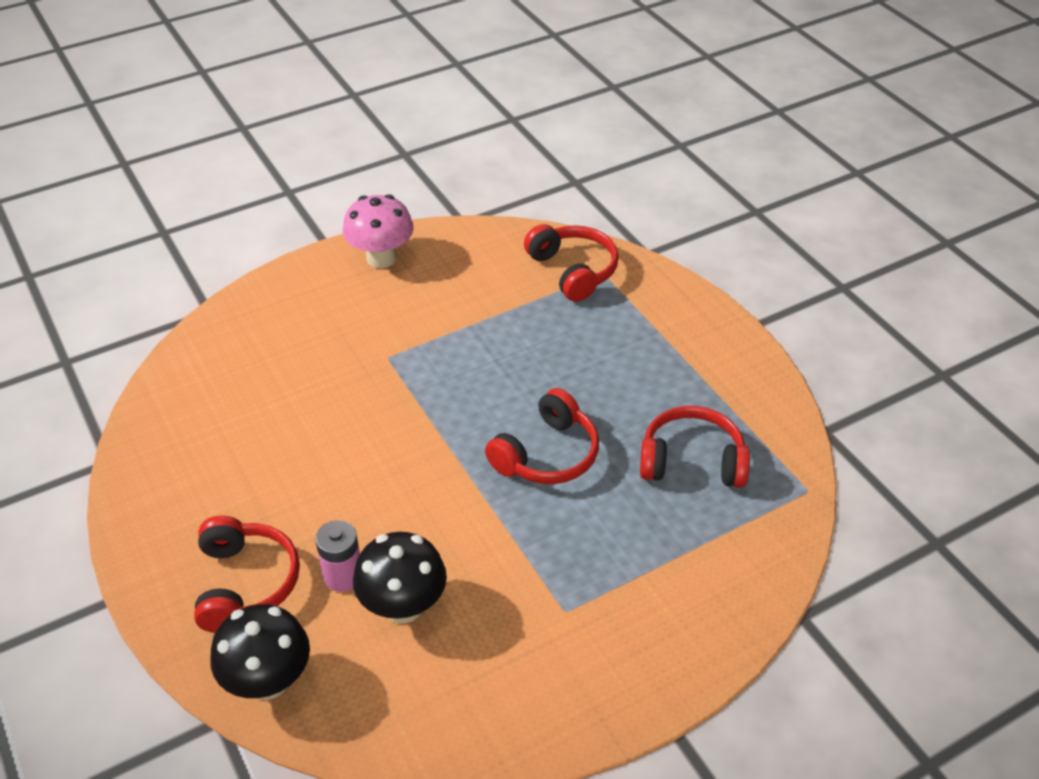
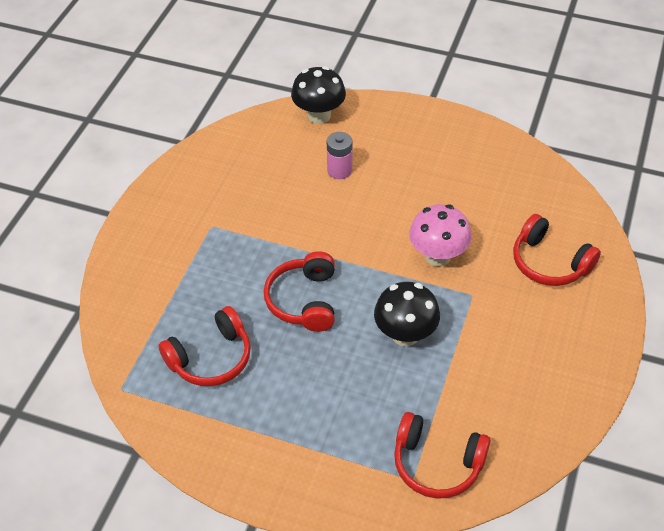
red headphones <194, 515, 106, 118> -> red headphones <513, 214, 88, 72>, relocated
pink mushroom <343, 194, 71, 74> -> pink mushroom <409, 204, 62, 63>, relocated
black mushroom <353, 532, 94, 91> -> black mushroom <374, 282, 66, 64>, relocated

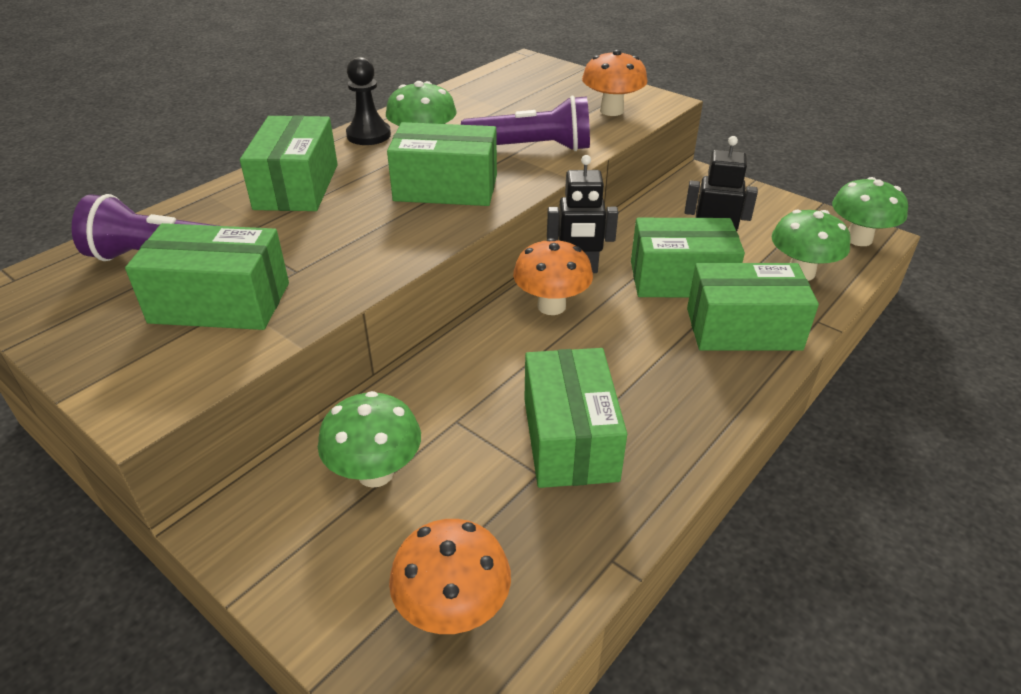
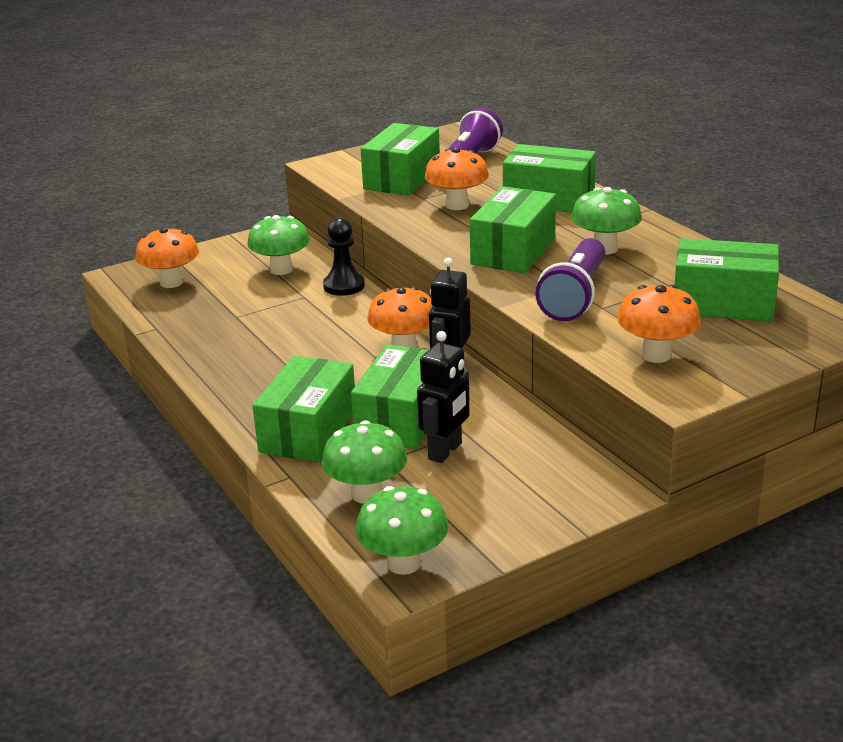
none -> orange mushroom <425, 147, 64, 63>
black pawn <346, 57, 45, 88> -> black pawn <323, 217, 42, 79>, relocated
green box <524, 348, 103, 140> -> green box <675, 238, 105, 84>, relocated

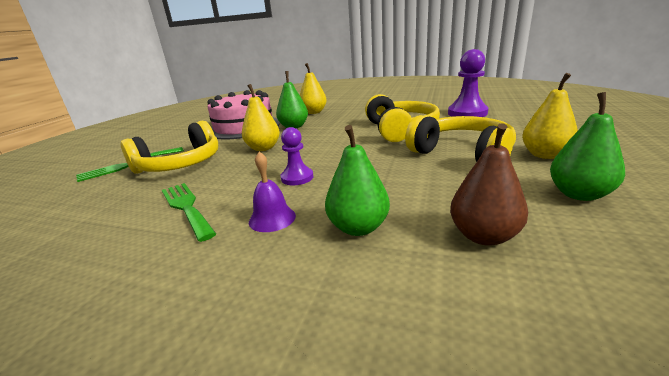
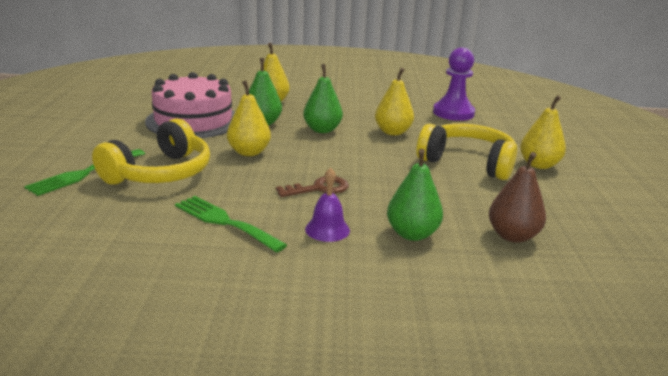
green pear <550, 92, 75, 109> -> green pear <303, 64, 40, 69>, relocated
purple pawn <280, 127, 33, 58> -> brown key <276, 176, 73, 21>
yellow headphones <365, 94, 75, 48> -> yellow pear <375, 68, 39, 67>

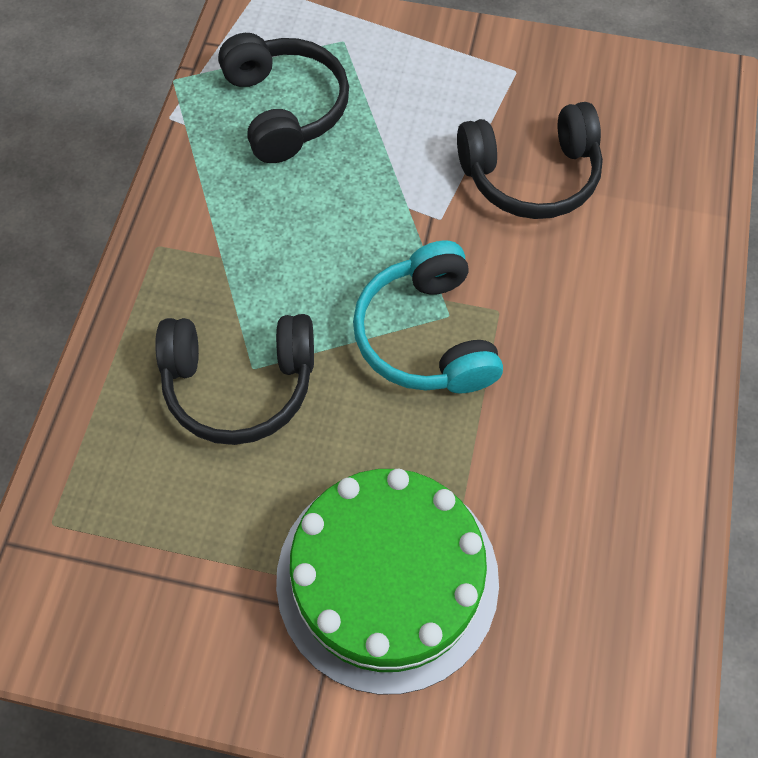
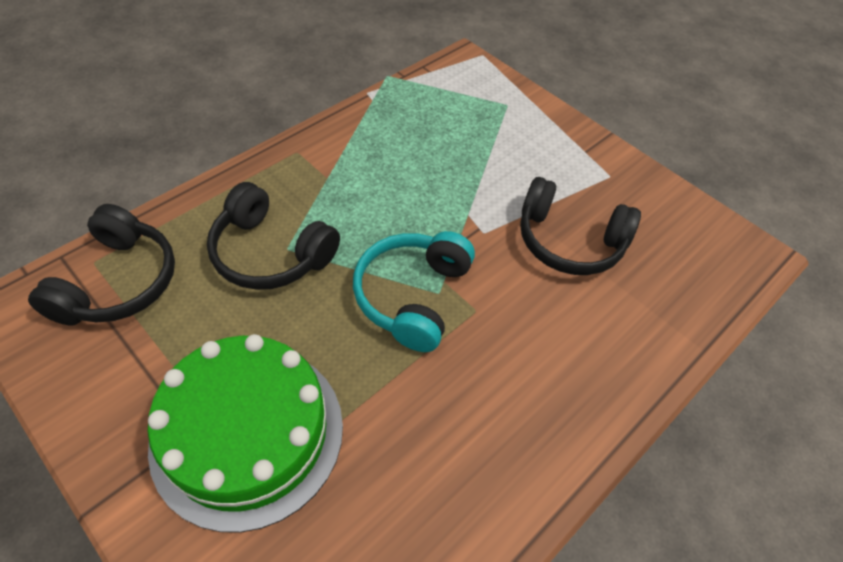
black headphones <218, 33, 131, 130> -> black headphones <28, 204, 147, 122>, relocated

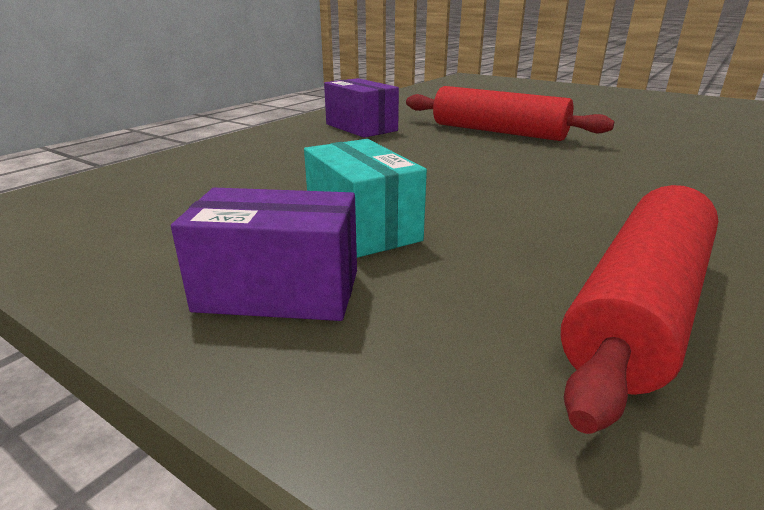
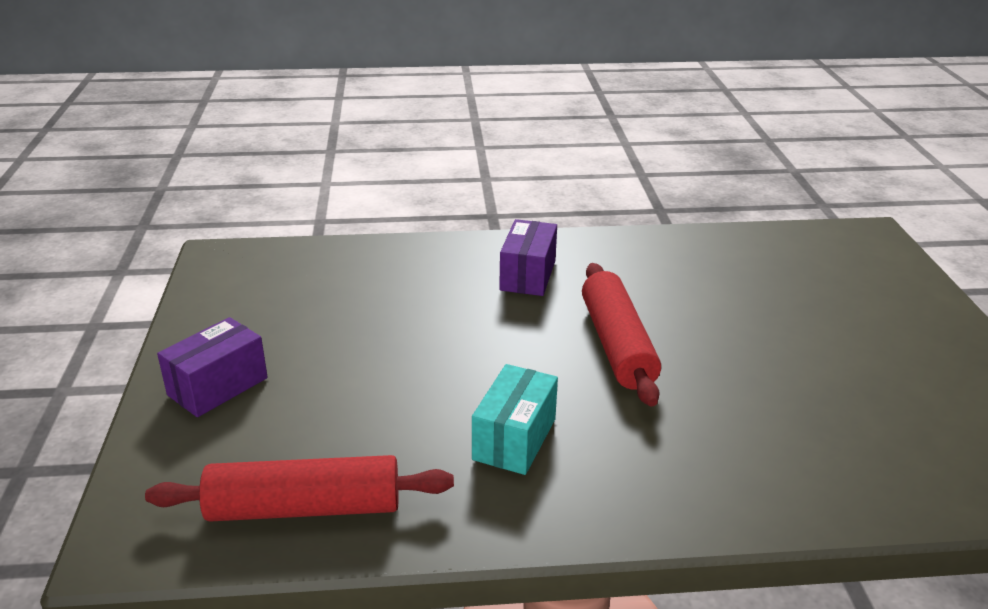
turquoise box <304, 139, 123, 119> -> turquoise box <472, 364, 86, 111>, relocated
purple box <171, 188, 186, 133> -> purple box <157, 317, 111, 100>, 75 degrees clockwise

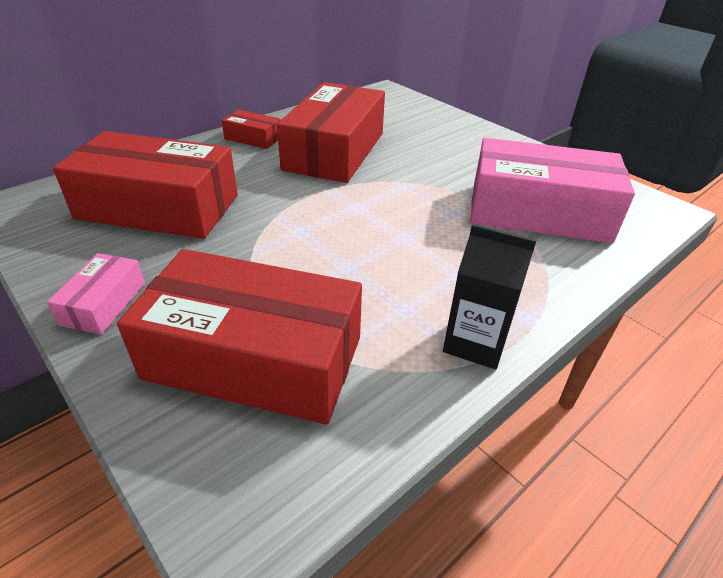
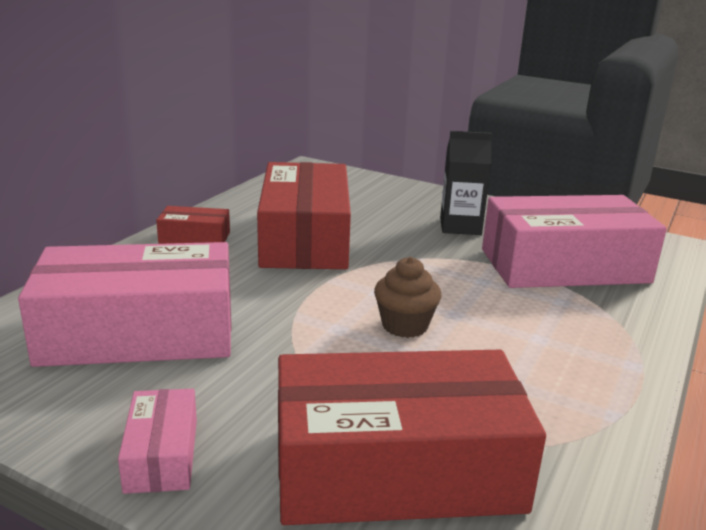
none -> brown cupcake <374, 257, 68, 81>
black carton <443, 224, 94, 145> -> black carton <440, 131, 52, 104>, relocated
red box <53, 131, 185, 108> -> pink box <18, 242, 213, 125>

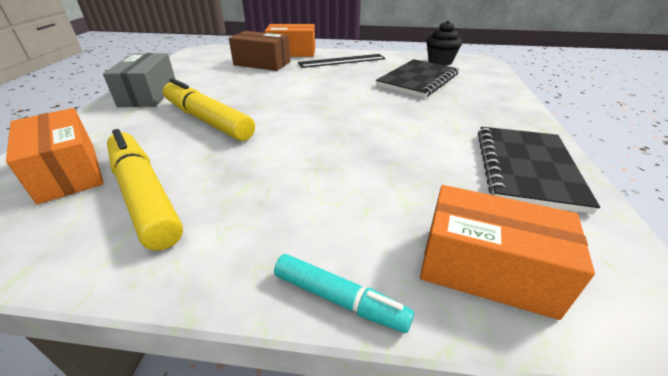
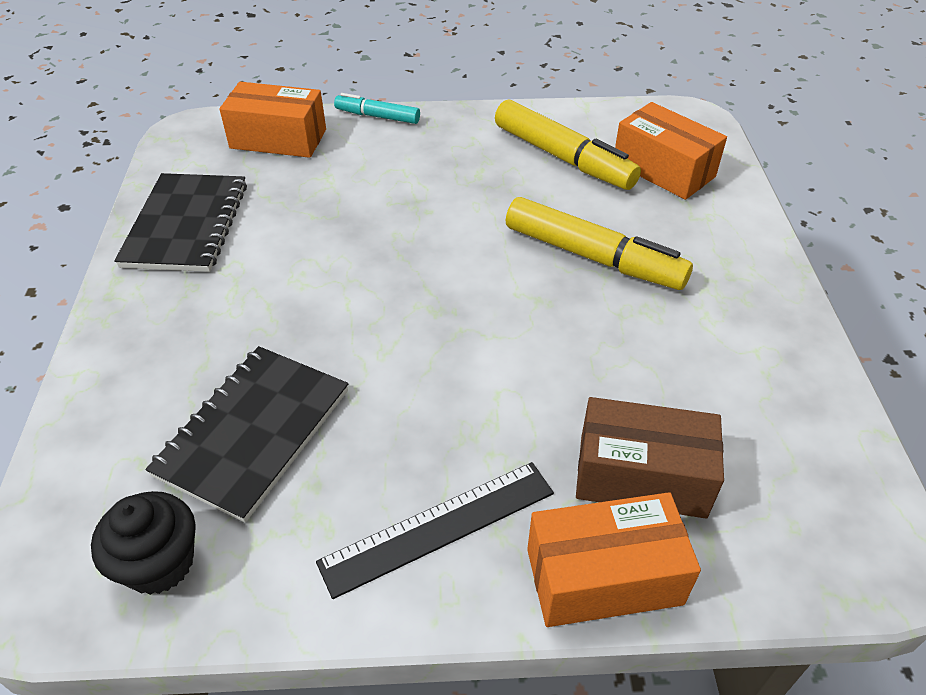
grey box <103, 53, 72, 54> -> none

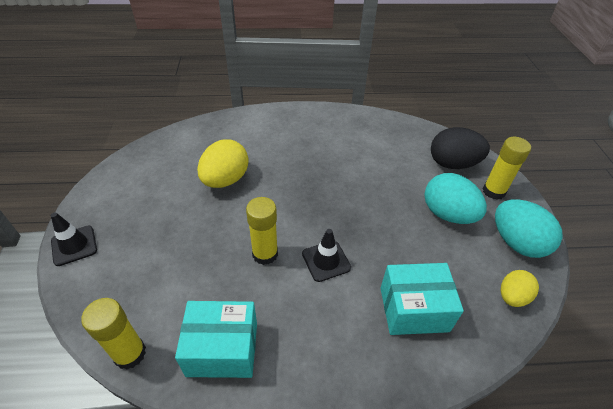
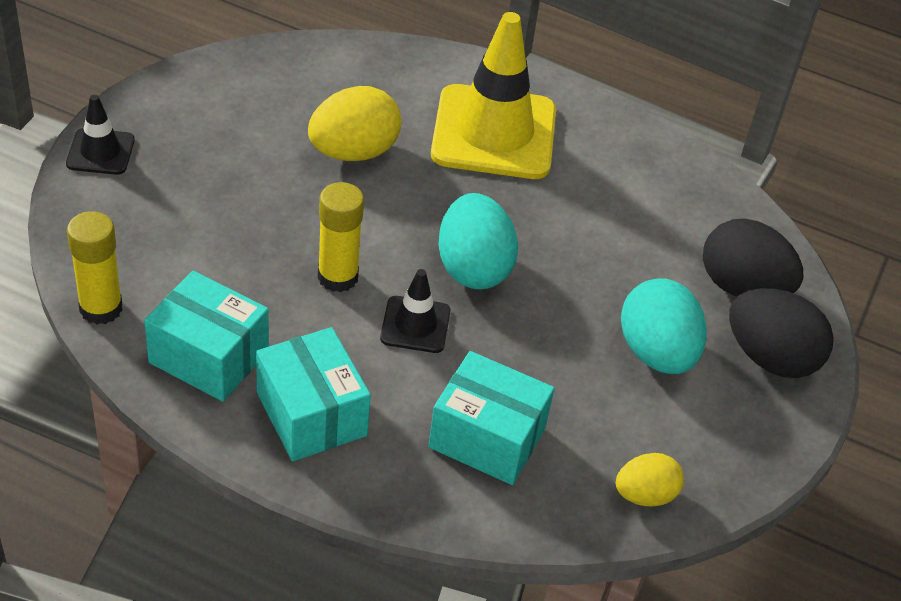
none -> turquoise box <256, 327, 115, 134>
none -> yellow traffic cone <431, 12, 125, 167>
turquoise egg <495, 199, 68, 59> -> turquoise egg <438, 193, 80, 96>, relocated
yellow glue stick <483, 137, 48, 63> -> black egg <729, 288, 105, 90>

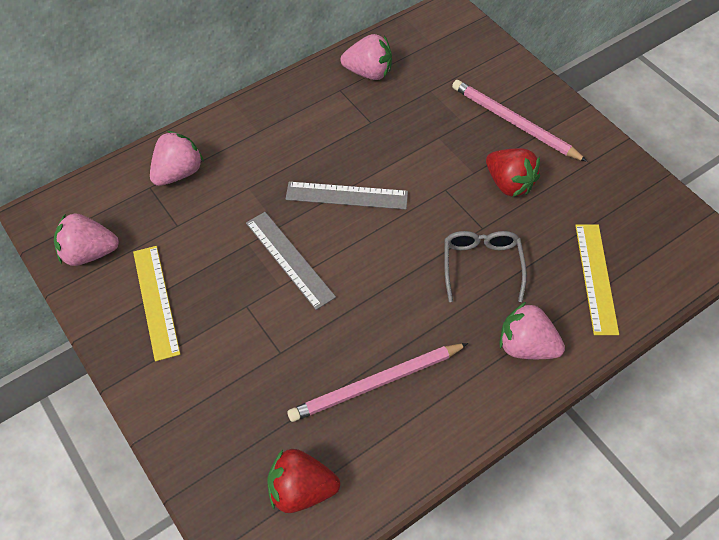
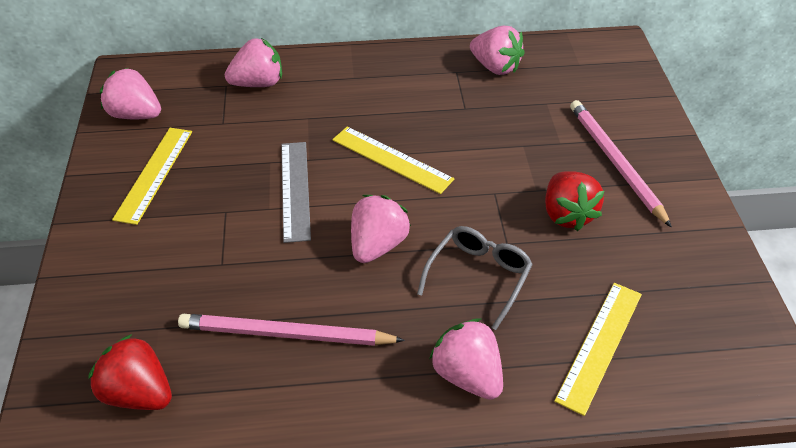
none -> pink strawberry <351, 195, 60, 68>
grey ruler <286, 182, 122, 28> -> yellow ruler <332, 126, 123, 68>

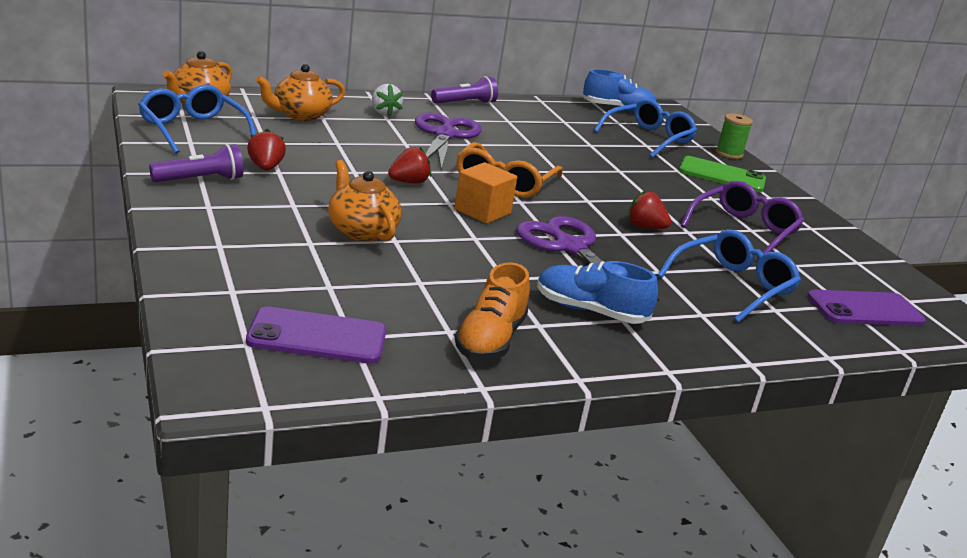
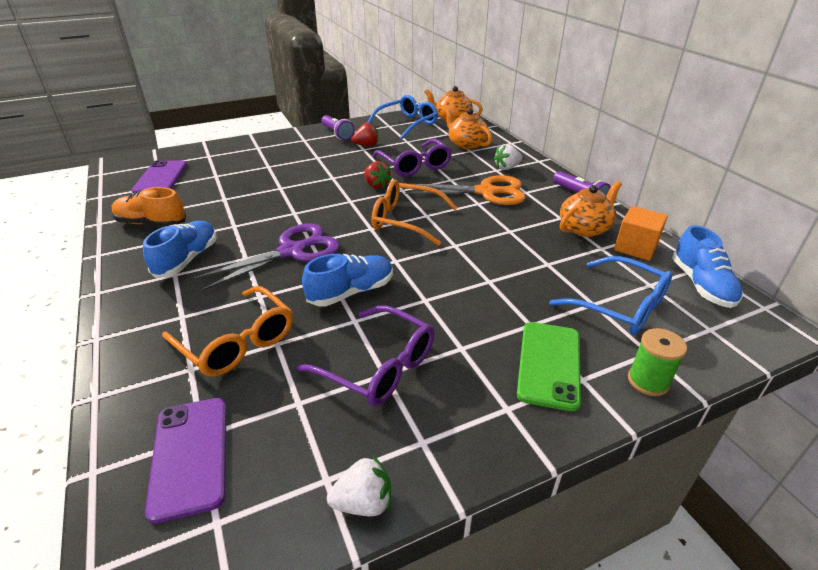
none -> white strawberry <327, 456, 64, 60>
none -> purple glasses <373, 139, 79, 38>
orange teapot <328, 160, 74, 81> -> orange teapot <560, 181, 62, 56>, relocated
orange cube <454, 162, 63, 62> -> orange cube <614, 206, 54, 55>, relocated
red strawberry <628, 190, 43, 39> -> blue shoe <302, 254, 91, 52>
purple scissors <415, 113, 66, 57> -> orange scissors <405, 175, 121, 30>
blue glasses <657, 230, 144, 93> -> orange glasses <162, 286, 131, 90>

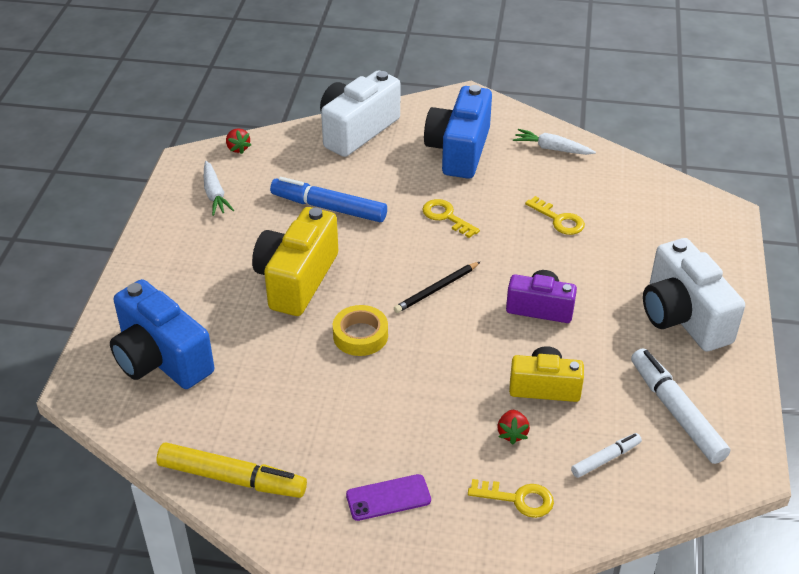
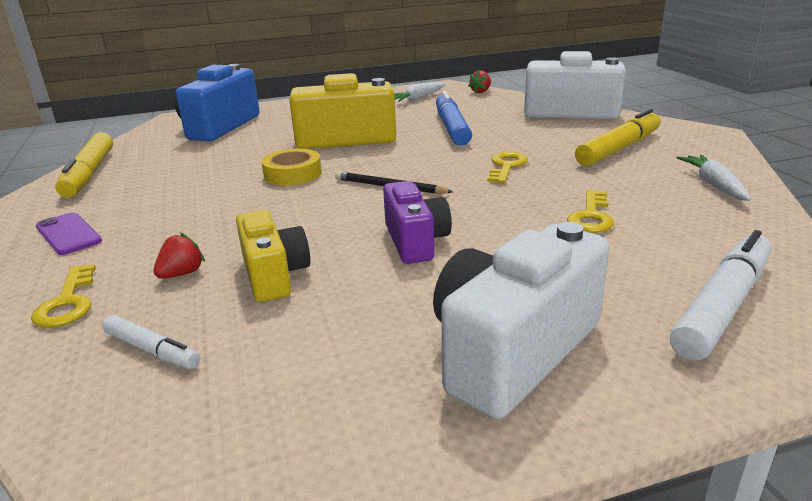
white marker <631, 348, 99, 116> -> white marker <670, 230, 101, 131>, relocated
blue camera <424, 85, 68, 94> -> yellow marker <575, 109, 86, 57>
red strawberry <497, 410, 33, 35> -> red strawberry <153, 233, 52, 46>, 150 degrees clockwise

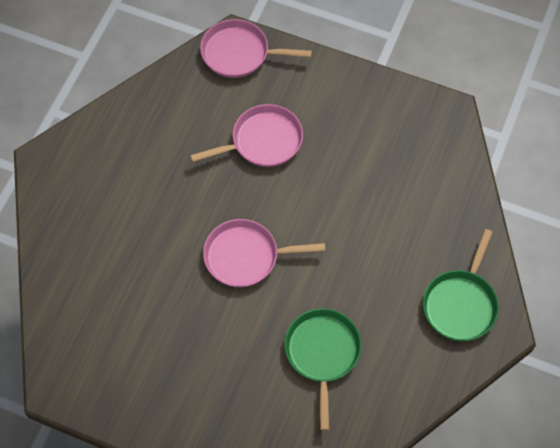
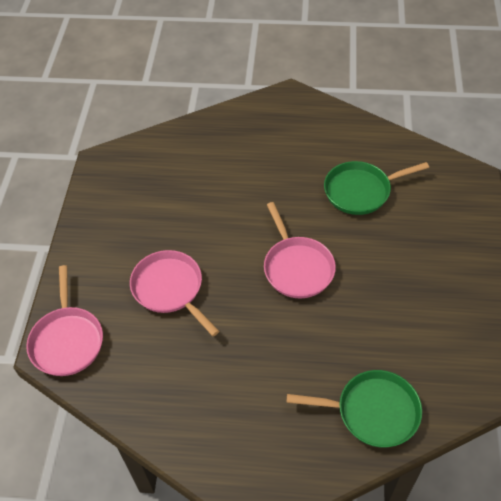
green pan <423, 229, 76, 112> -> green pan <286, 370, 136, 77>, relocated

